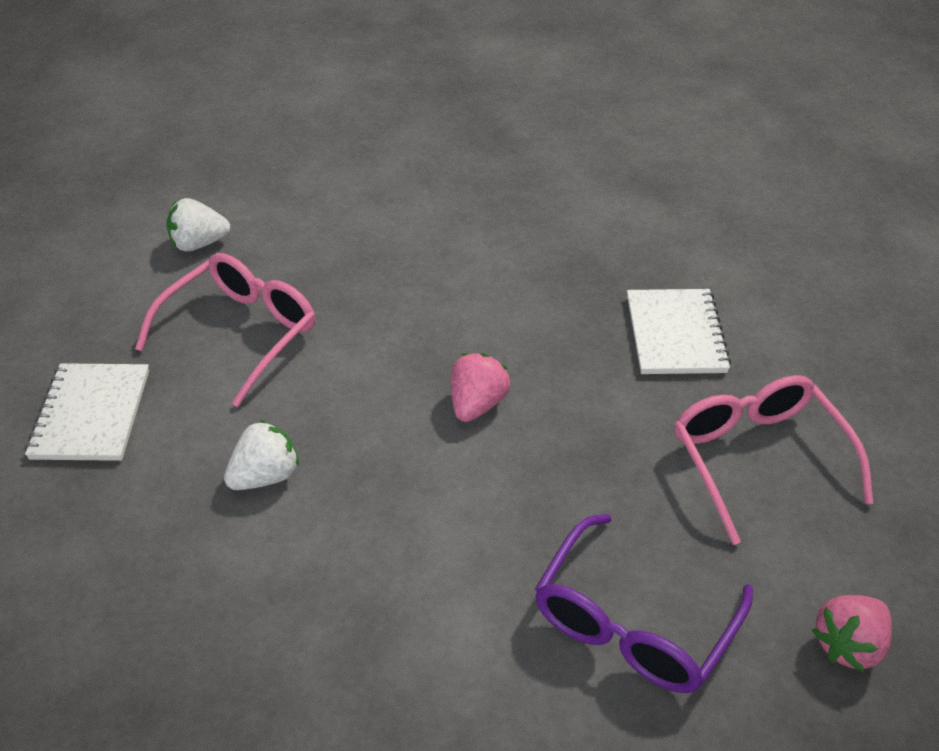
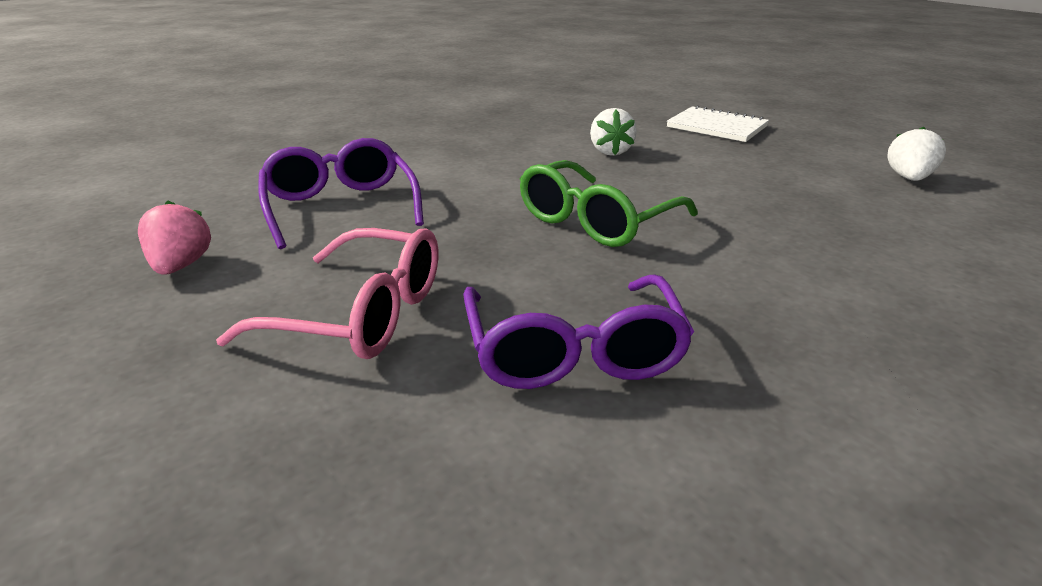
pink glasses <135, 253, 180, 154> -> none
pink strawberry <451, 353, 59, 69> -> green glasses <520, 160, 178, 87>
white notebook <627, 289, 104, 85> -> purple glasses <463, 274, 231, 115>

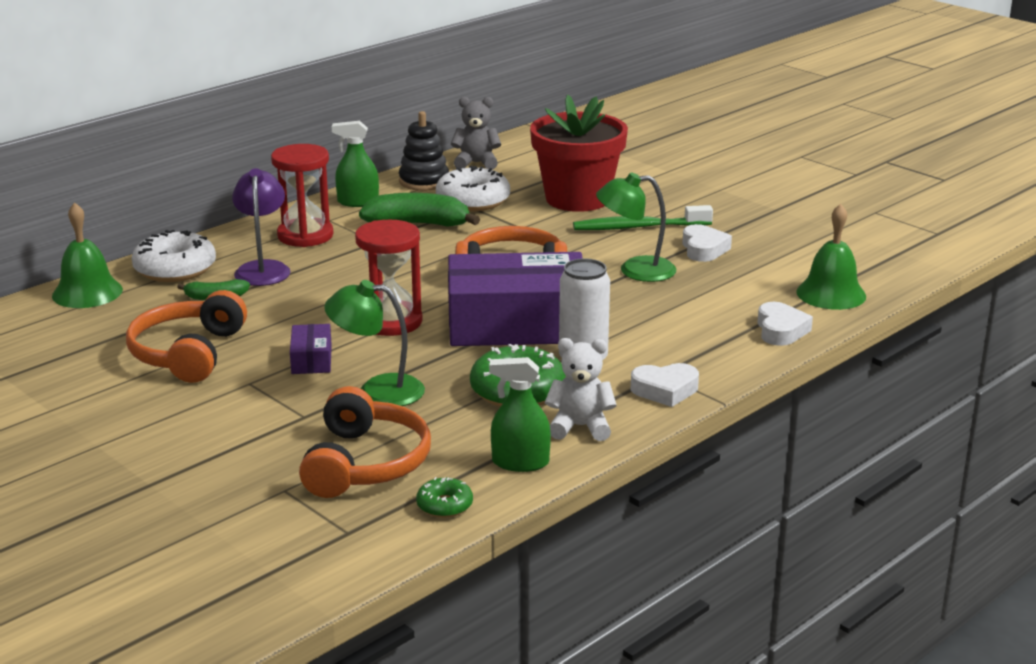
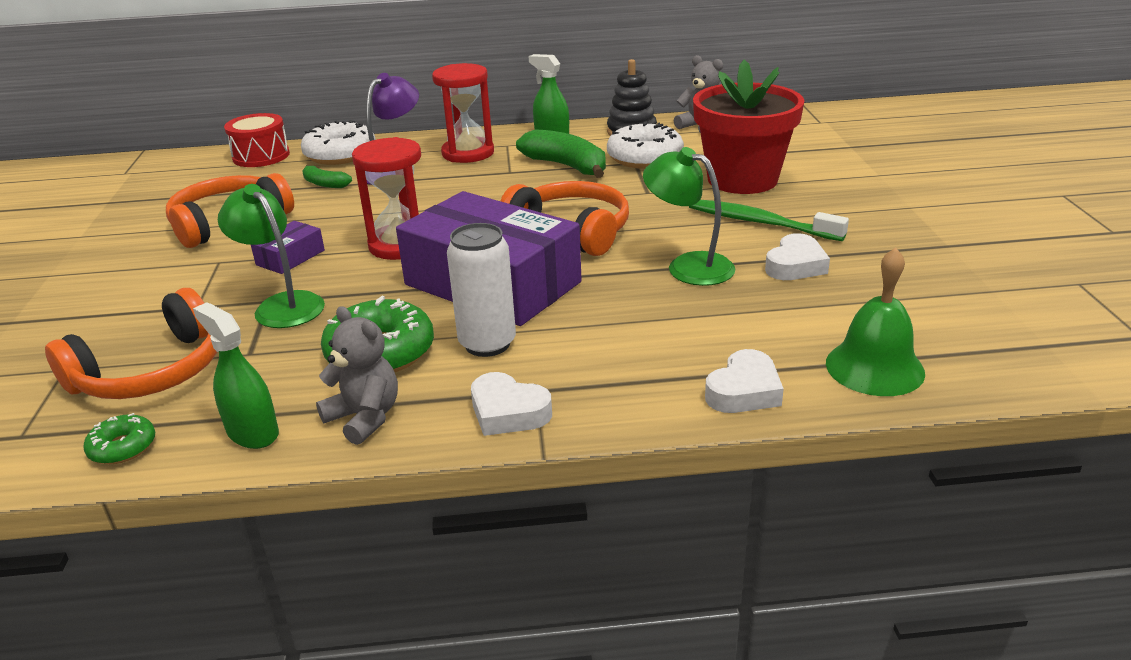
green bell <52, 202, 71, 106> -> red drum <224, 113, 66, 54>
white teddy bear <545, 338, 72, 103> -> grey teddy bear <316, 306, 82, 139>

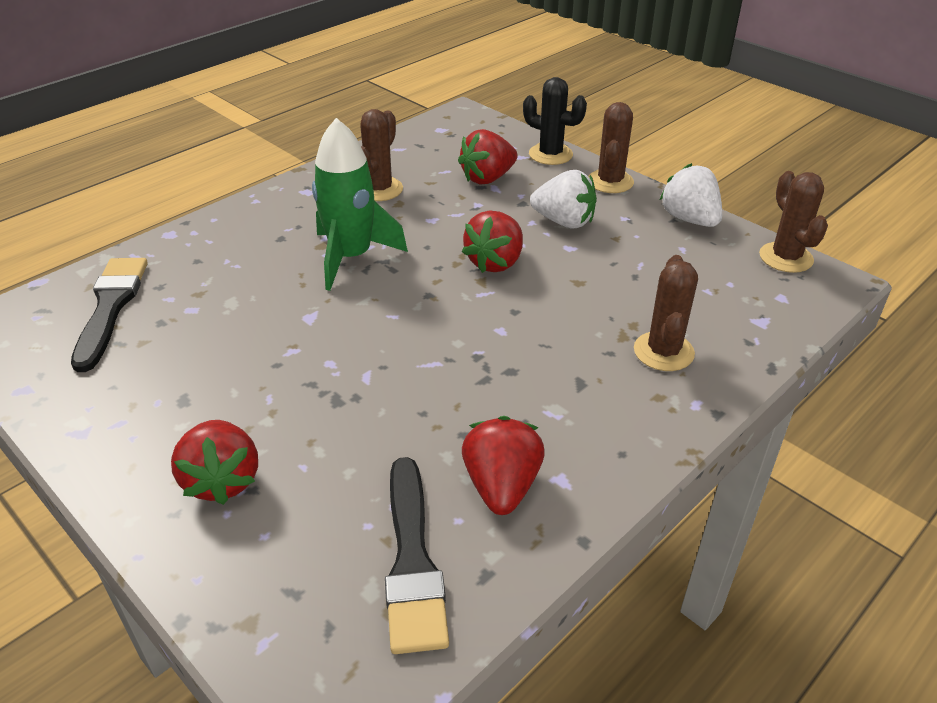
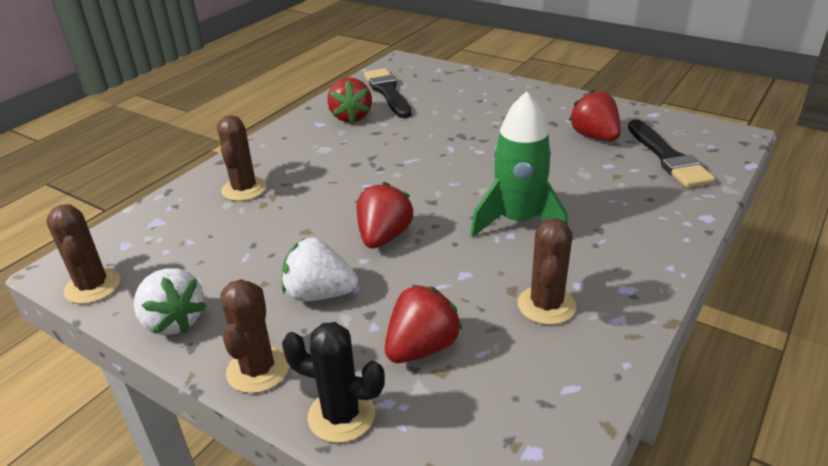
red strawberry <171, 420, 87, 85> -> red strawberry <569, 89, 52, 52>, relocated

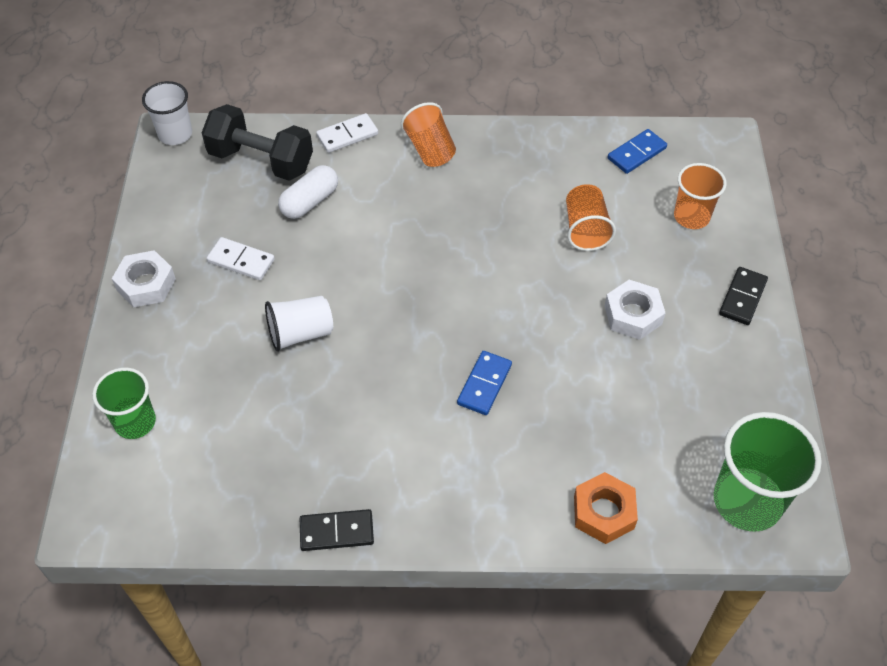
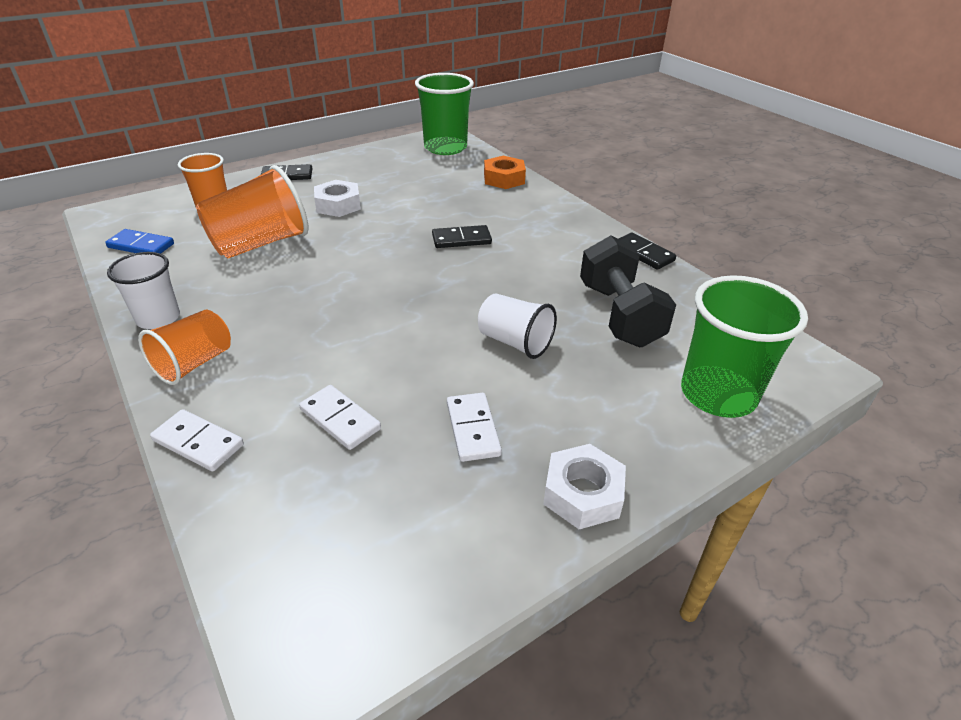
white cup <142, 81, 50, 64> -> white cup <107, 252, 73, 77>, relocated
black dumbbell <202, 104, 111, 77> -> black dumbbell <580, 235, 96, 112>, relocated
white capsule <278, 165, 60, 54> -> white domino <299, 385, 82, 65>
blue domino <457, 351, 55, 64> -> black domino <432, 225, 60, 23>
green cup <93, 368, 63, 71> -> green cup <681, 275, 127, 143>, x1.60
orange cup <566, 184, 50, 67> -> orange cup <197, 165, 112, 93>, x1.60

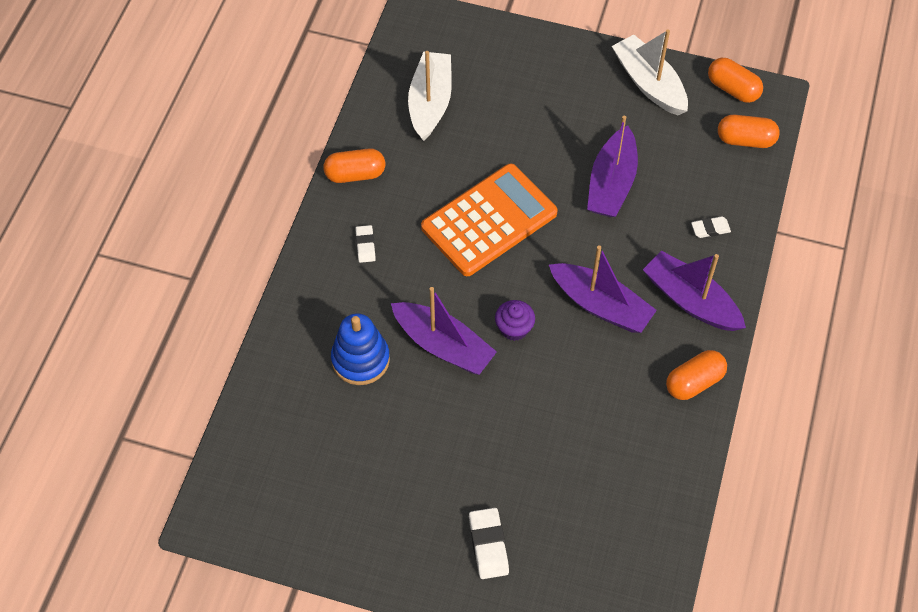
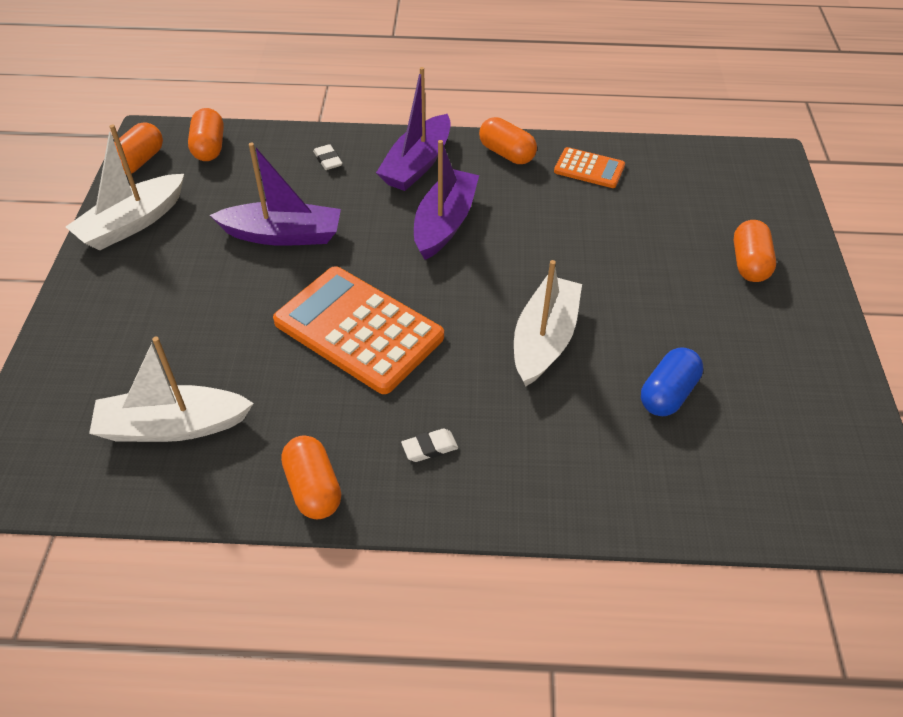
blue stacking toy <331, 313, 59, 72> -> none
purple cupcake <495, 300, 40, 41> -> none
none -> orange calculator <554, 147, 71, 41>
none -> blue capsule <641, 347, 62, 69>
white eraser <469, 508, 40, 71> -> orange capsule <733, 220, 43, 62>
purple boat <391, 287, 106, 88> -> white boat <514, 260, 68, 127>

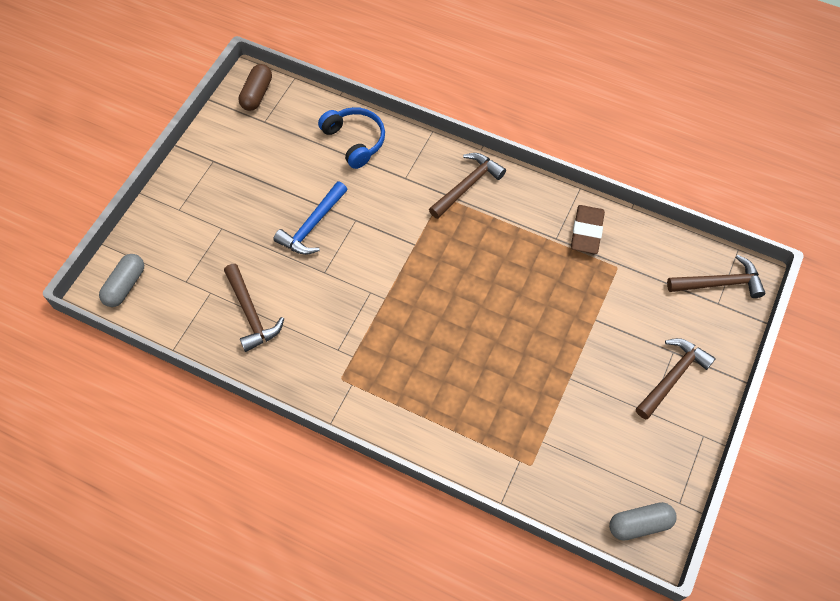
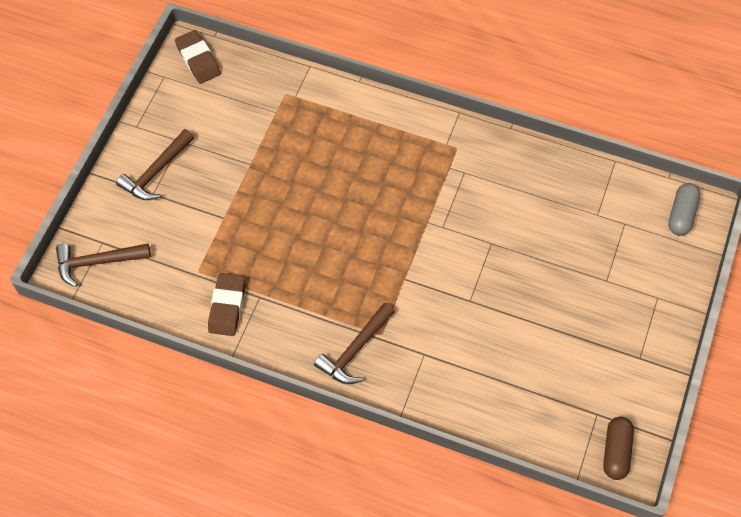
brown hammer <224, 264, 60, 88> -> none
blue hammer <274, 181, 74, 74> -> none
blue headphones <318, 107, 67, 62> -> none
grey capsule <609, 502, 68, 39> -> brown eraser <175, 30, 46, 54>

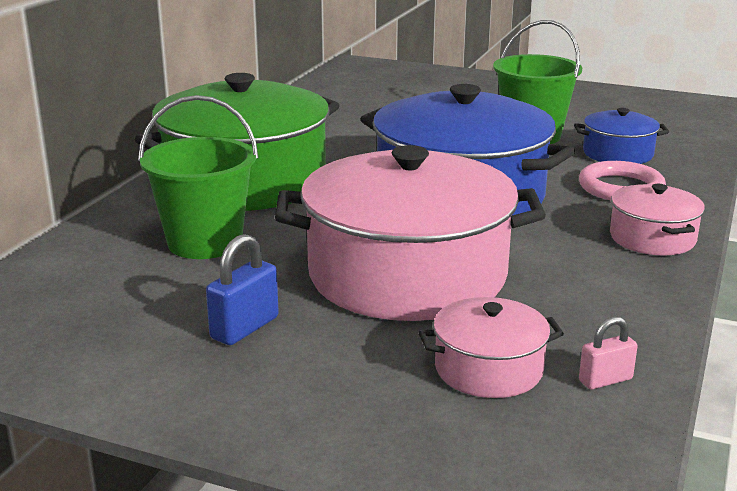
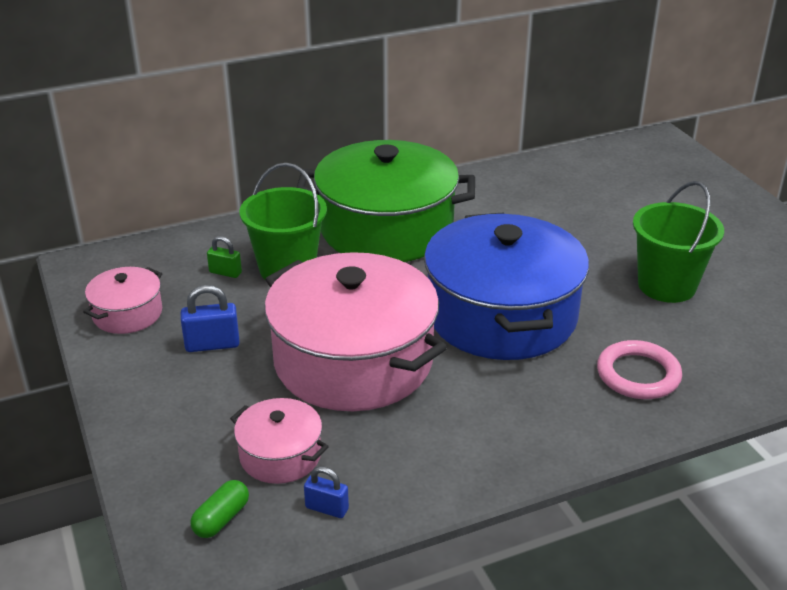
blue pot <574, 108, 95, 56> -> none
none -> green capsule <191, 480, 58, 58>
none -> green padlock <207, 236, 35, 42>
pink pot <610, 184, 95, 71> -> pink pot <83, 267, 79, 67>, relocated
pink padlock <579, 317, 59, 72> -> blue padlock <304, 466, 45, 52>

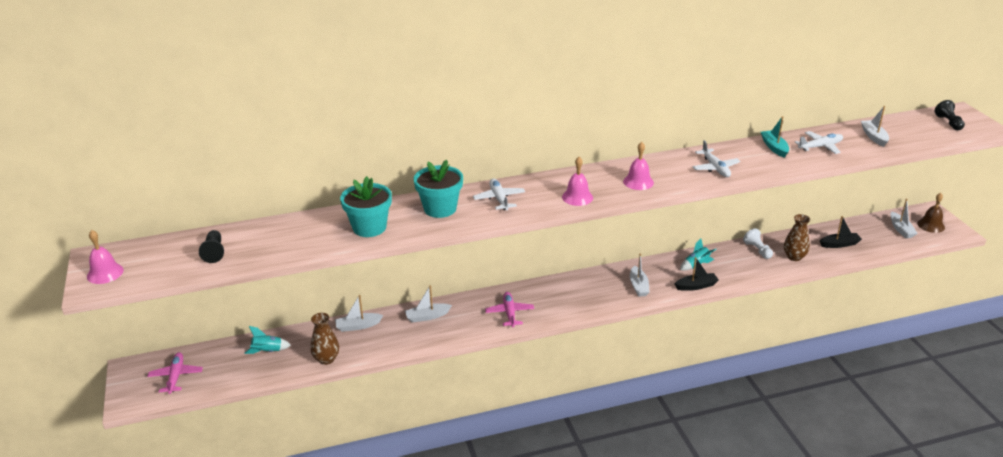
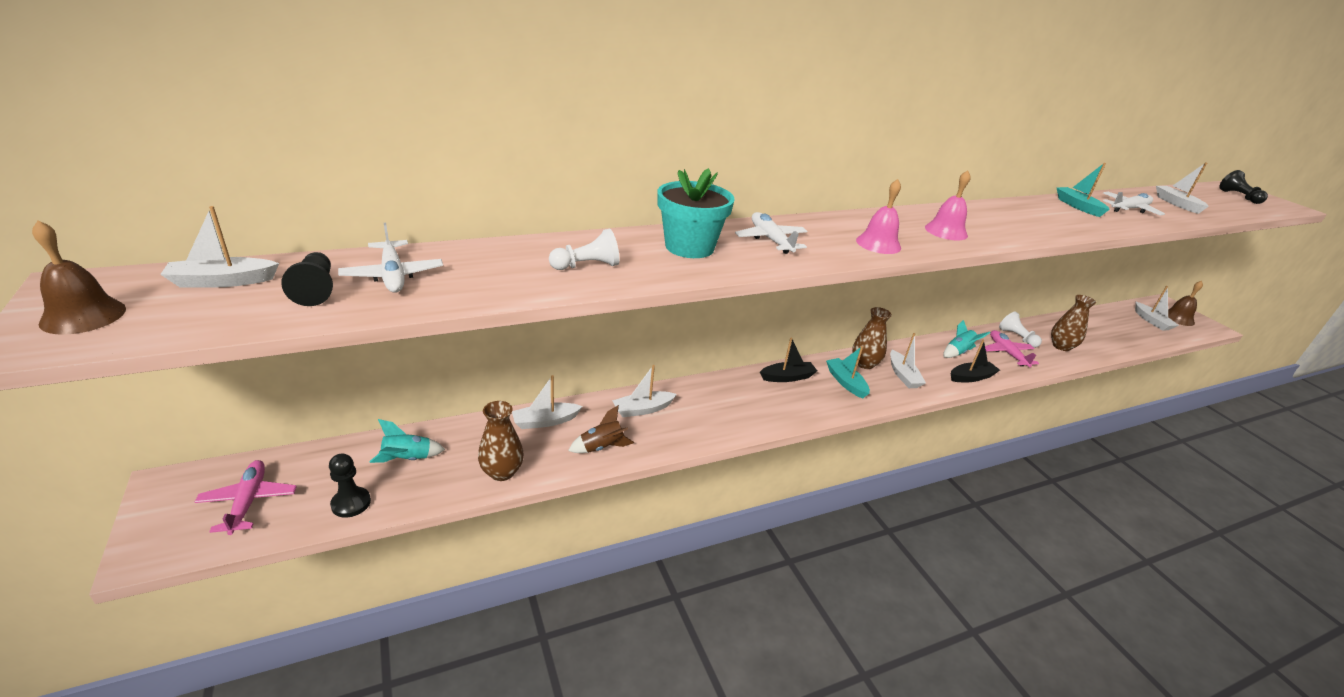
none -> white boat <160, 206, 119, 82>
none -> black pawn <329, 453, 42, 65>
none -> brown rocket <568, 405, 66, 48>
none -> turquoise boat <826, 346, 44, 53>
none -> brown vase <852, 307, 40, 62>
pink plane <485, 292, 49, 35> -> pink plane <985, 330, 54, 37>, relocated
white plane <692, 140, 48, 37> -> white plane <338, 223, 105, 70>, relocated
black boat <820, 216, 42, 32> -> black boat <760, 337, 57, 45>, relocated
turquoise flower pot <340, 176, 52, 61> -> white pawn <549, 229, 71, 41>
pink bell <87, 230, 37, 54> -> brown bell <32, 220, 94, 115>

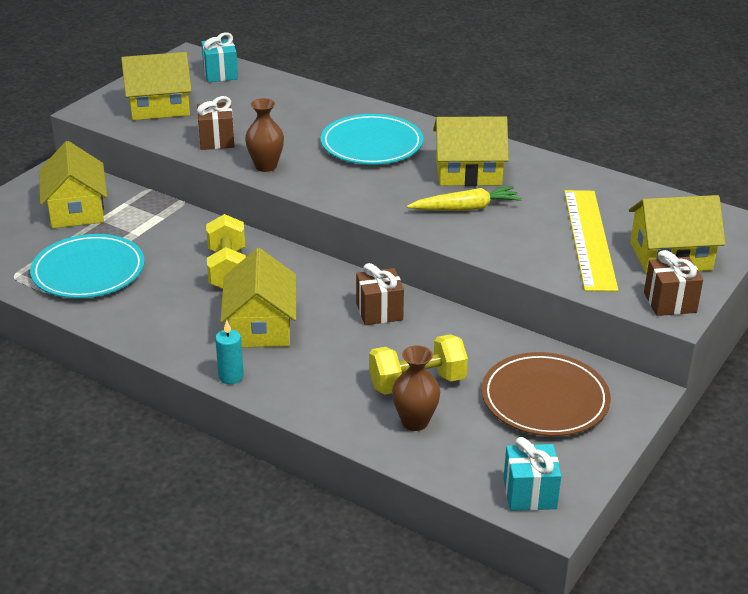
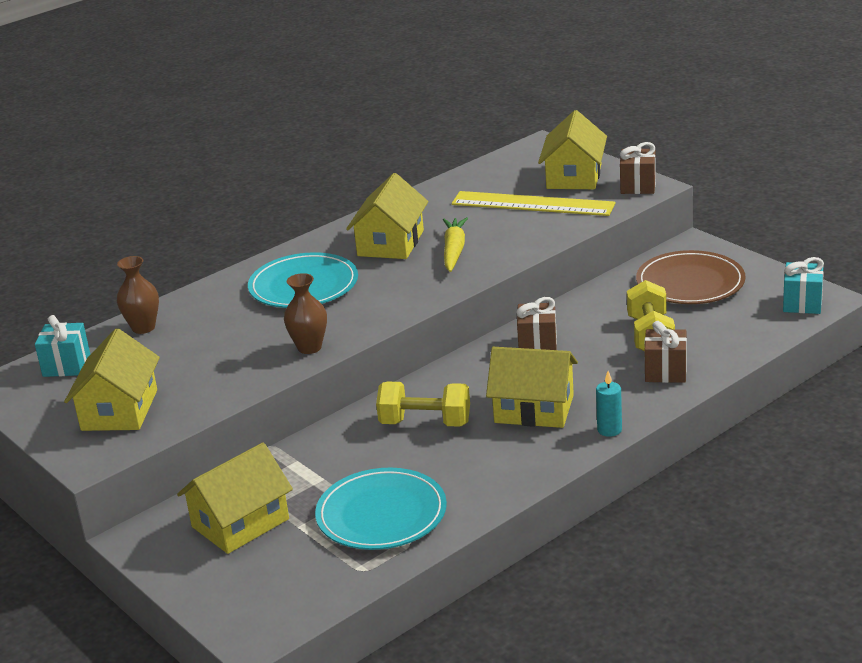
brown gift <197, 96, 37, 54> -> brown gift <645, 321, 42, 62>, relocated
brown vase <392, 345, 48, 86> -> brown vase <117, 256, 42, 78>, relocated
yellow house <39, 141, 68, 87> -> yellow house <177, 443, 116, 111>, 45 degrees counterclockwise

